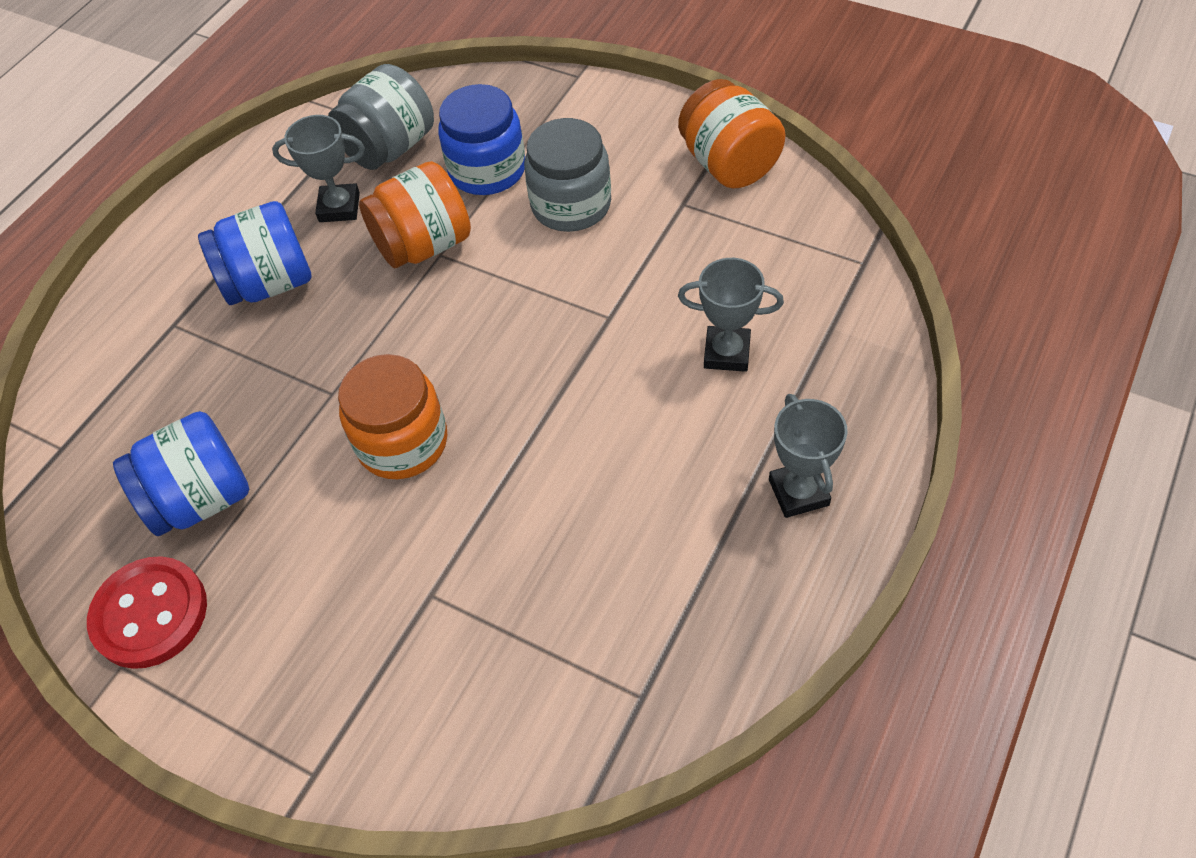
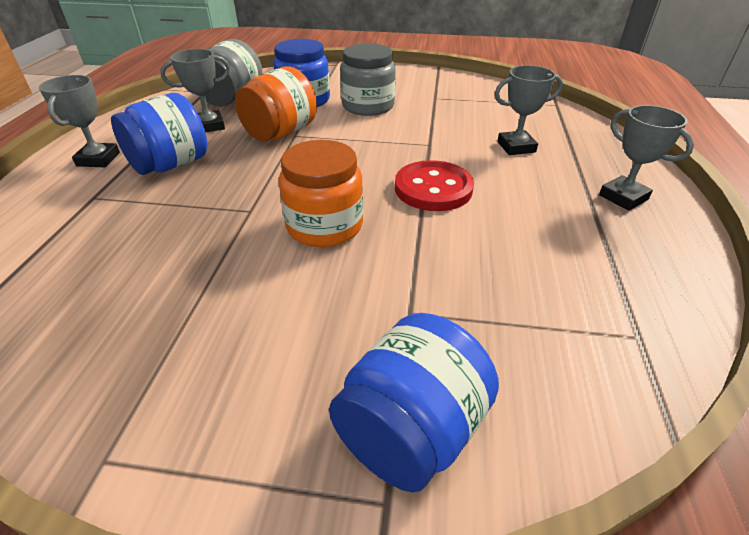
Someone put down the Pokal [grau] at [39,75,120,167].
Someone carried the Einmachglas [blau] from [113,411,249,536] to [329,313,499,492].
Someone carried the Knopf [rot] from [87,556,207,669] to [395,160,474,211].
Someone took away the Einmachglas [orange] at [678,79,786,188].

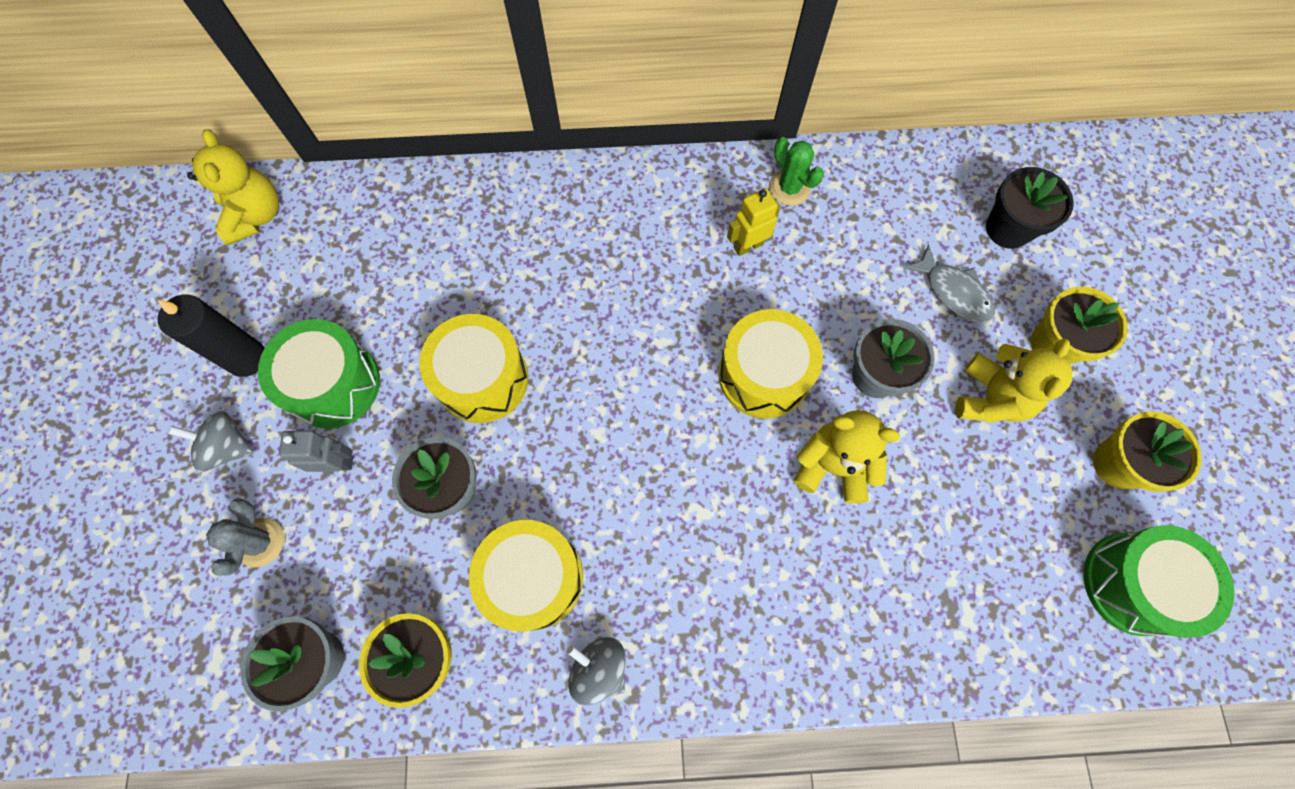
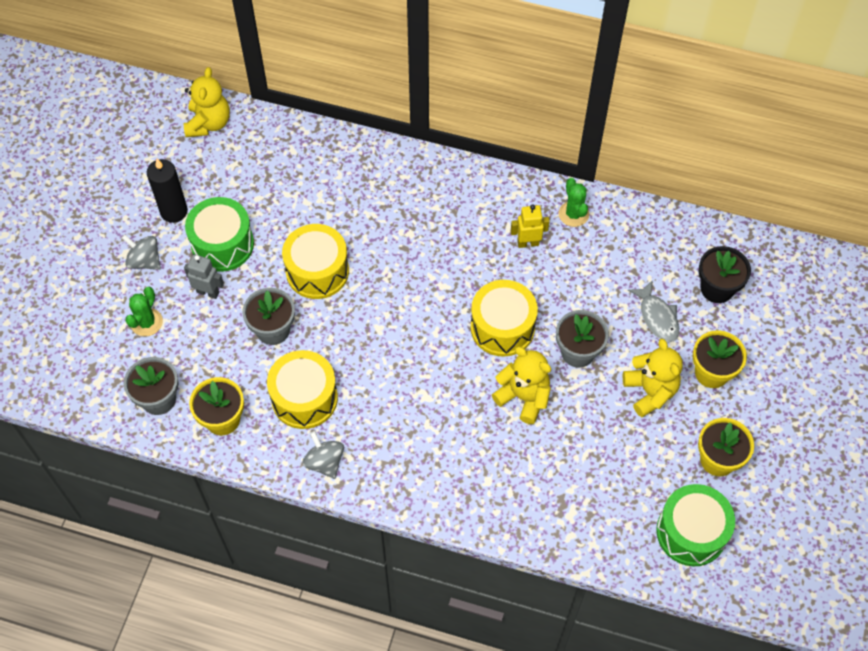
Someone repainted the Kaktus [grau] at [206,499,284,576], which became the Kaktus [grün] at [125,287,163,336].
Someone rotated the Teddybär [gelb] at [955,338,1072,423] by 60 degrees counterclockwise.

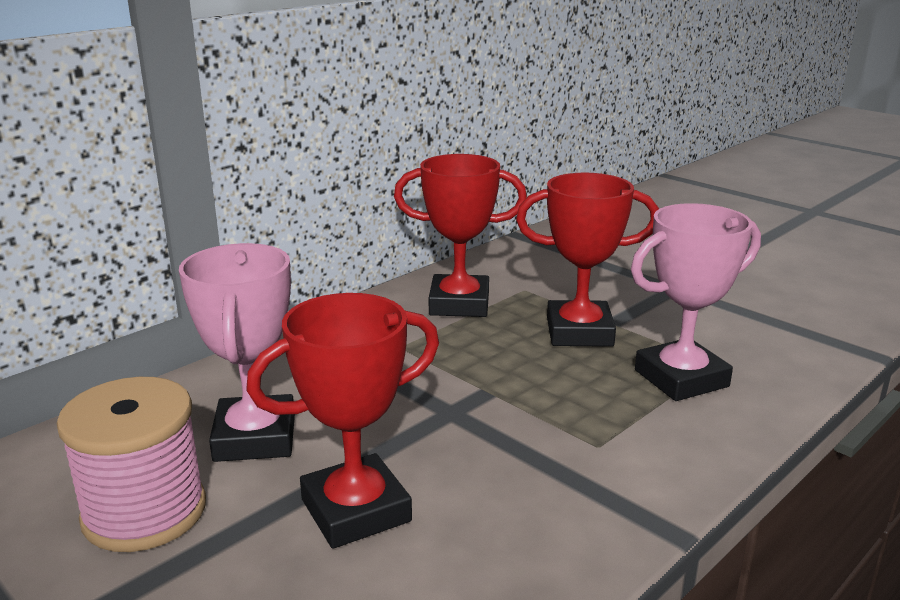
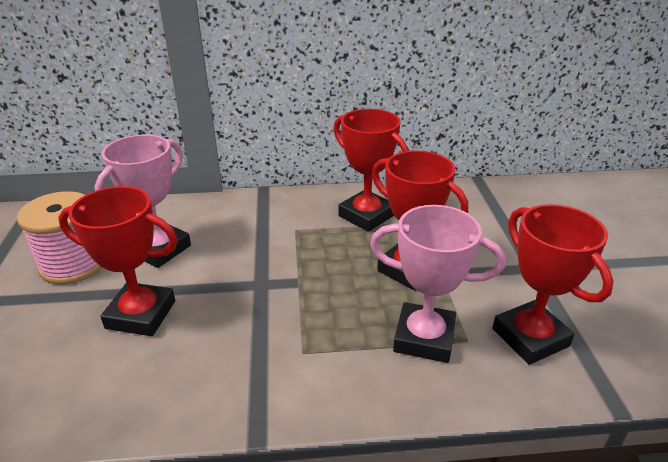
Someone put down the Pokal [rot] at [492,204,614,365].

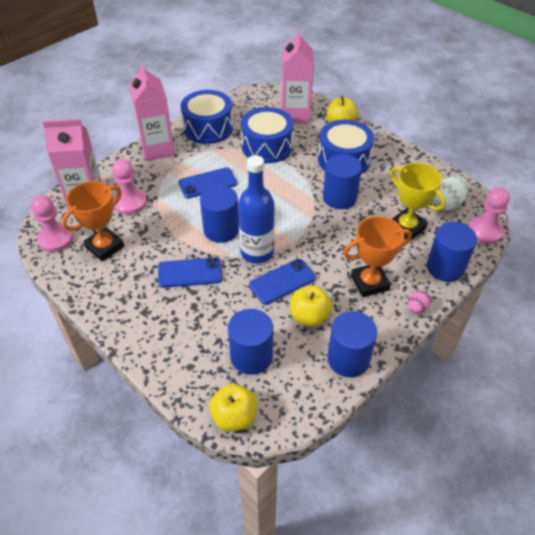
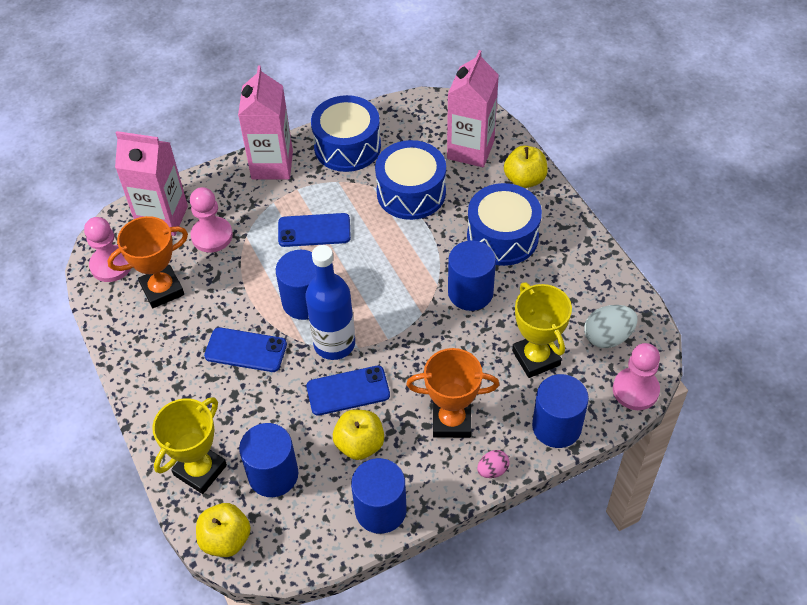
Someone put down the Pokal [gelb] at [152,397,227,494].

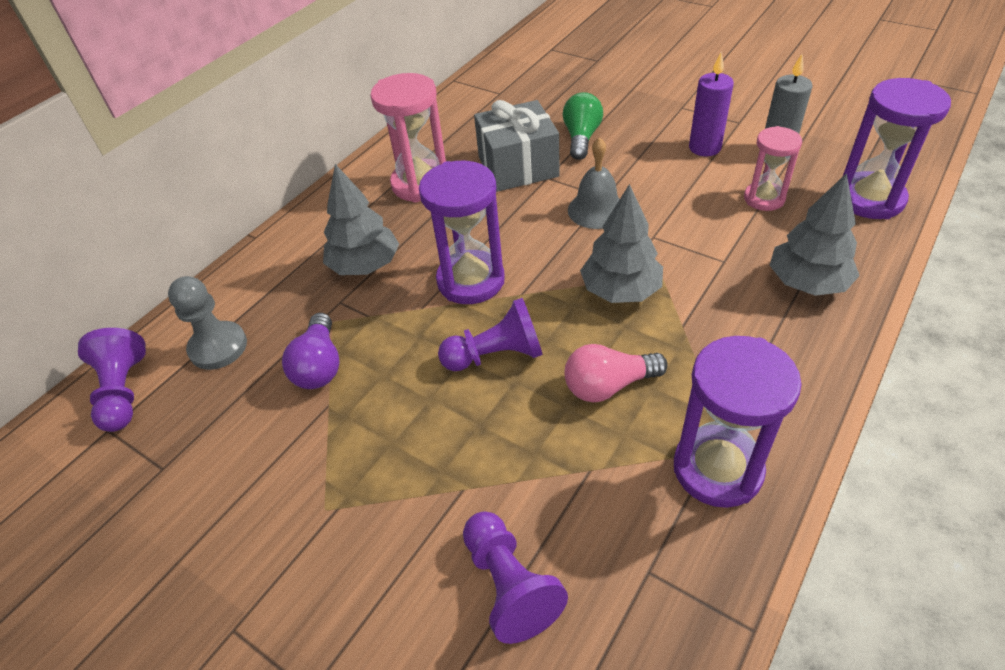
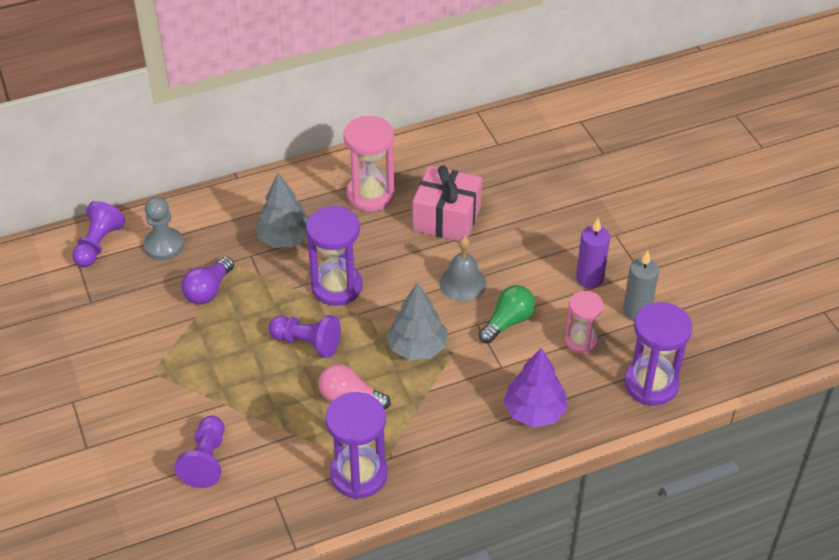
Someone repainted the Geschenk [grau] at [474,100,560,192], which became the Geschenk [rosa] at [413,165,482,241].
Someone carried the Glühbirne [grün] from [563,92,603,160] to [479,285,535,344].
Someone repainted the Baum [grau] at [769,173,860,296], which became the Baum [lila] at [503,348,567,427].

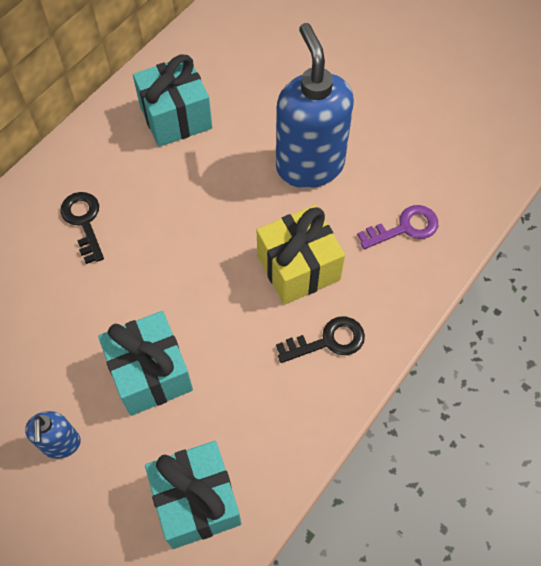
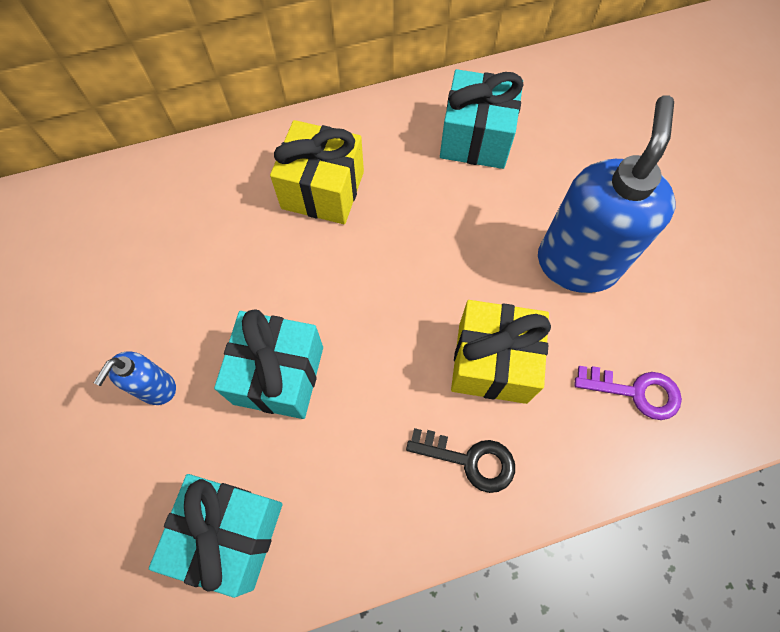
Someone swapped the Schlüssel [schwarz] at [60,192,104,264] for the Geschenk [gelb] at [270,120,364,224].

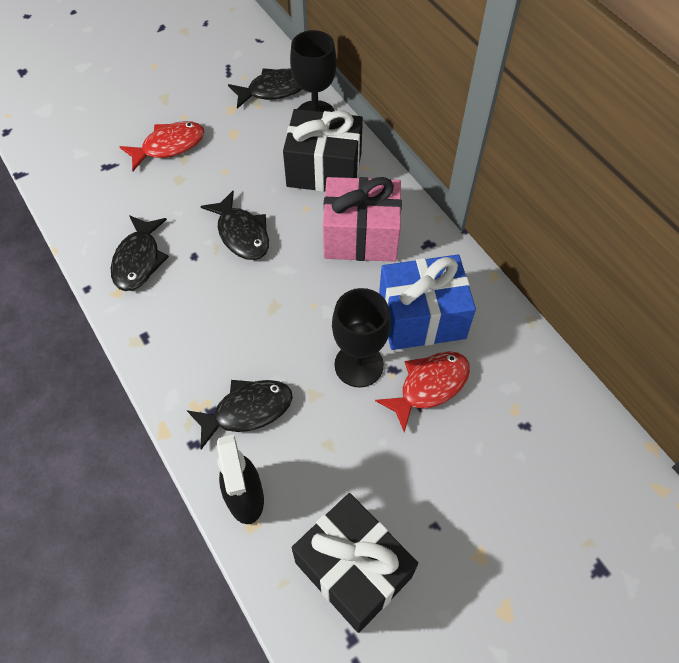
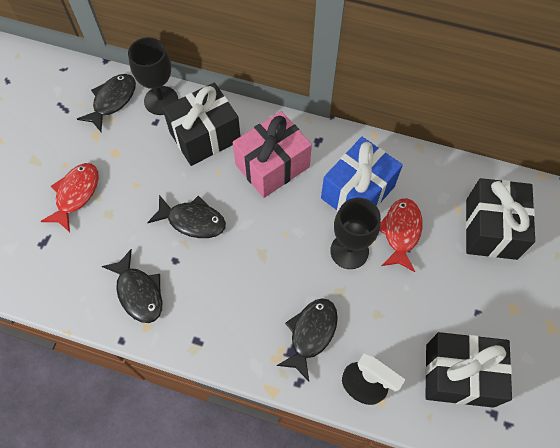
Someone put down the Geschenk [schwarz] at [466,178,535,260].

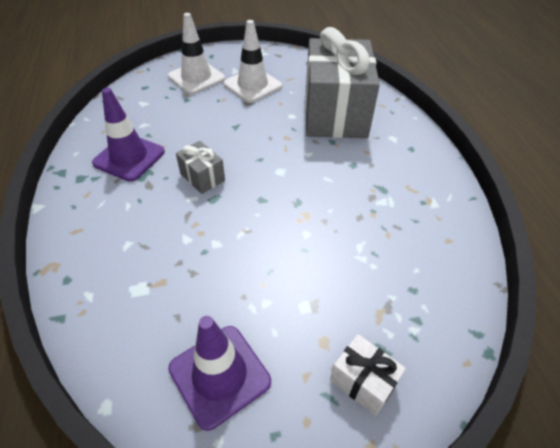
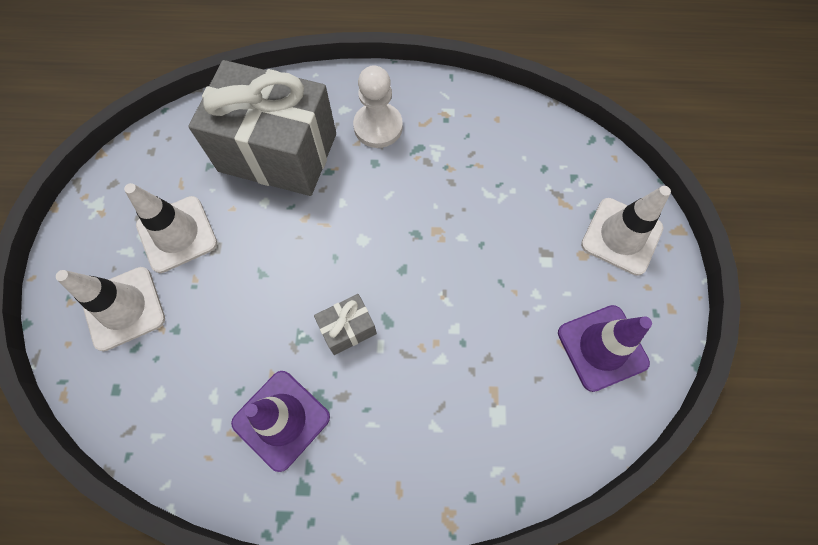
Someone put down the Bauer [weiß] at [353,65,403,148].
Someone swapped the Geschenk [weiß] at [330,334,406,416] for the Leitkegel [weiß] at [581,186,671,276].

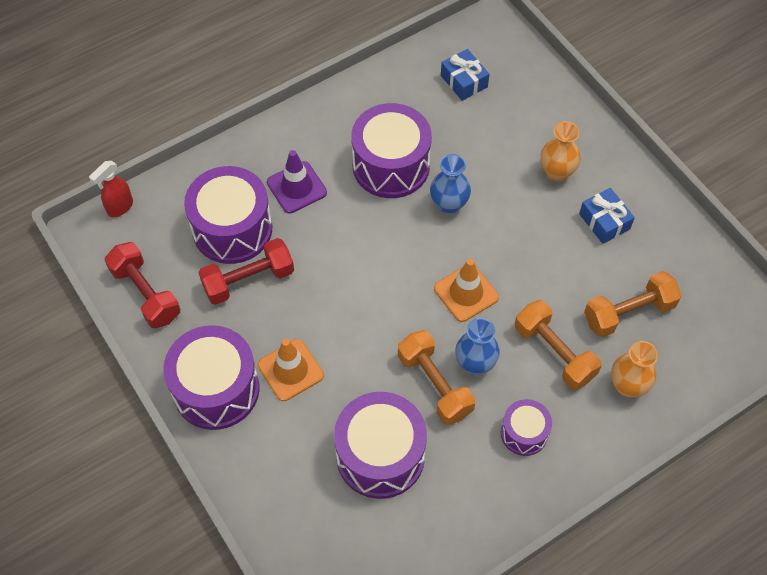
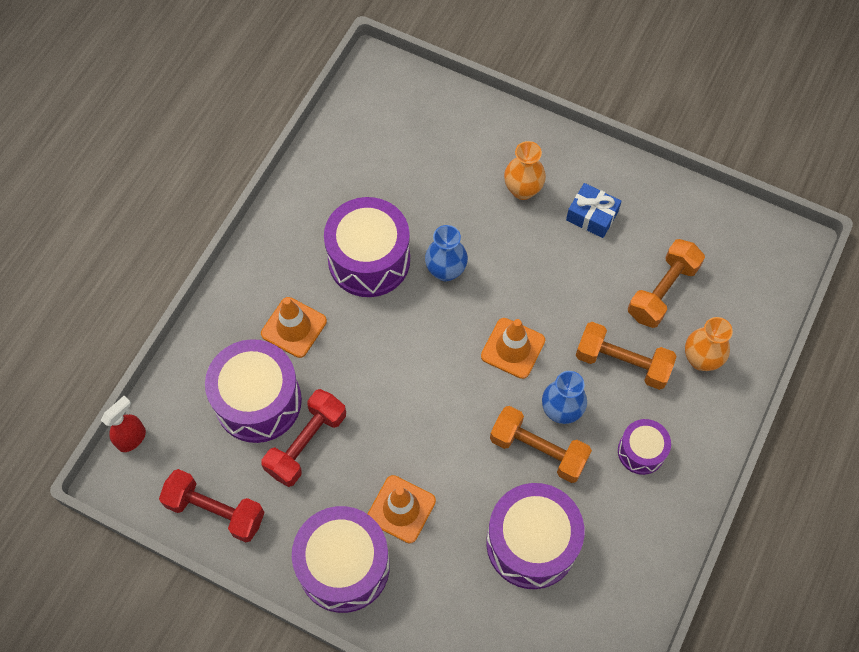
Someone rotated the Sprühflasche [rot] at [89,161,133,217] by 150 degrees counterclockwise.
Someone repainted the Leitkegel [lila] at [267,150,327,214], which became the Leitkegel [orange] at [261,297,327,358].
Someone took away the Geschenk [blau] at [441,49,489,101].

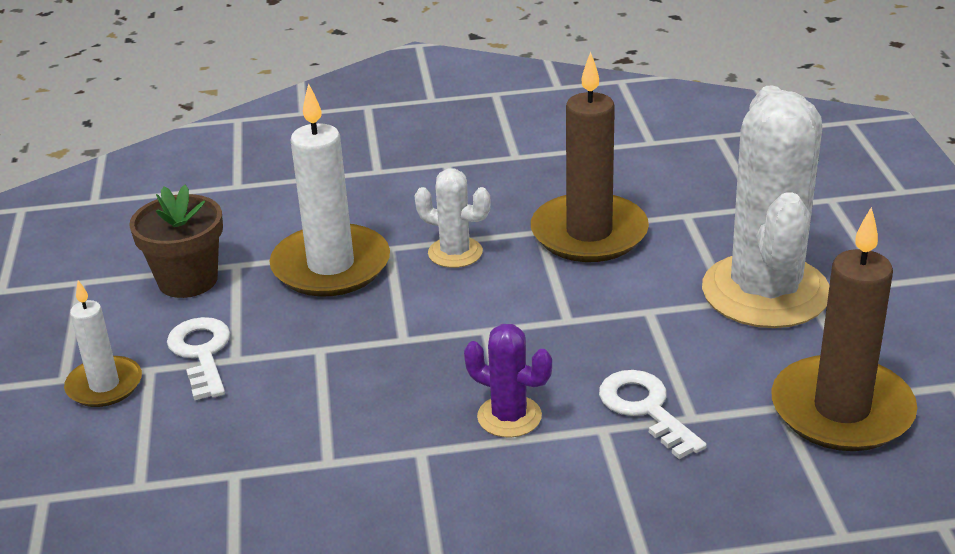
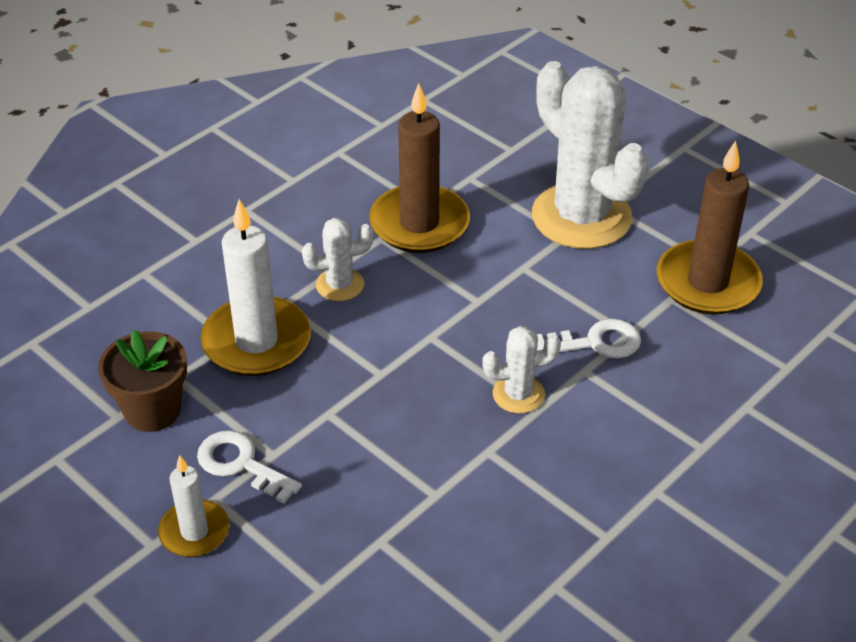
Someone repainted the Kaktus [lila] at [464,324,552,438], which became the Kaktus [weiß] at [482,326,561,413].
Someone rotated the Schlüssel [weiß] at [599,370,707,459] by 150 degrees clockwise.

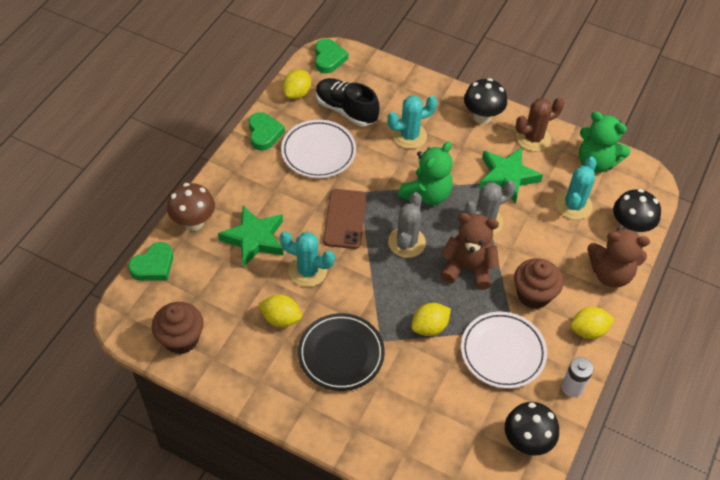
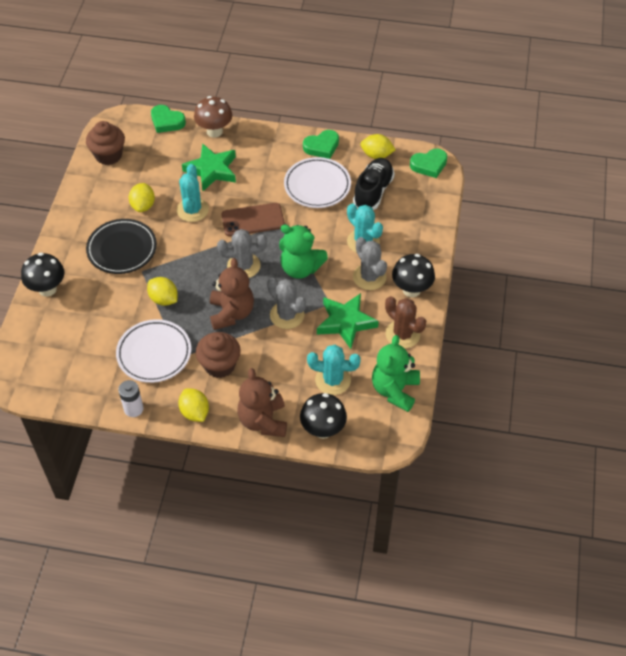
Someone carried the Pilz [schwarz] from [505,402,559,456] to [21,253,64,297].
Someone put down the Kaktus [grau] at [353,237,387,290].

